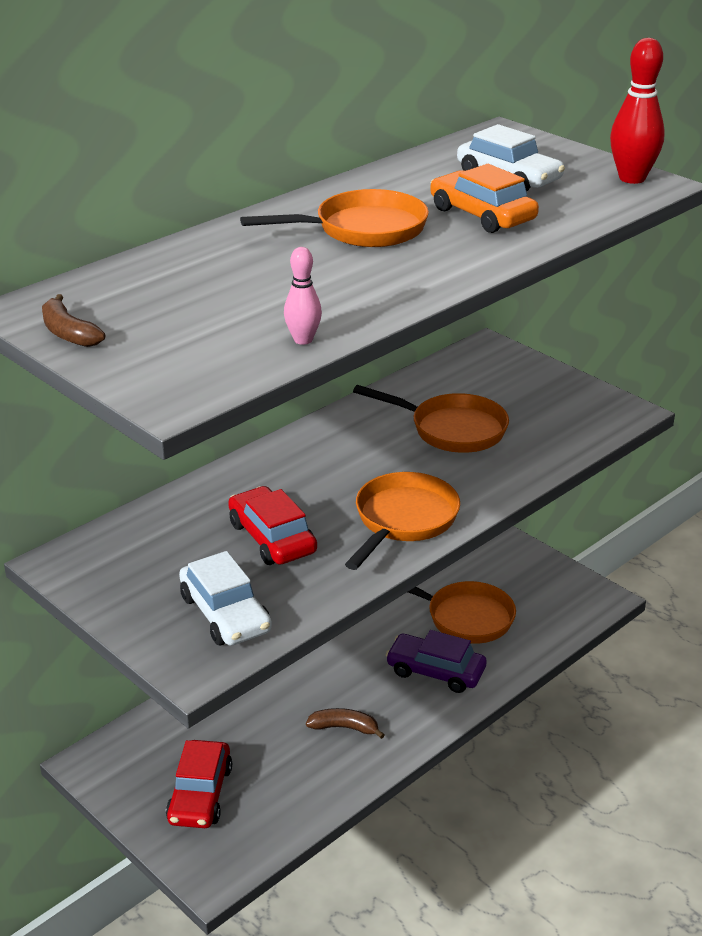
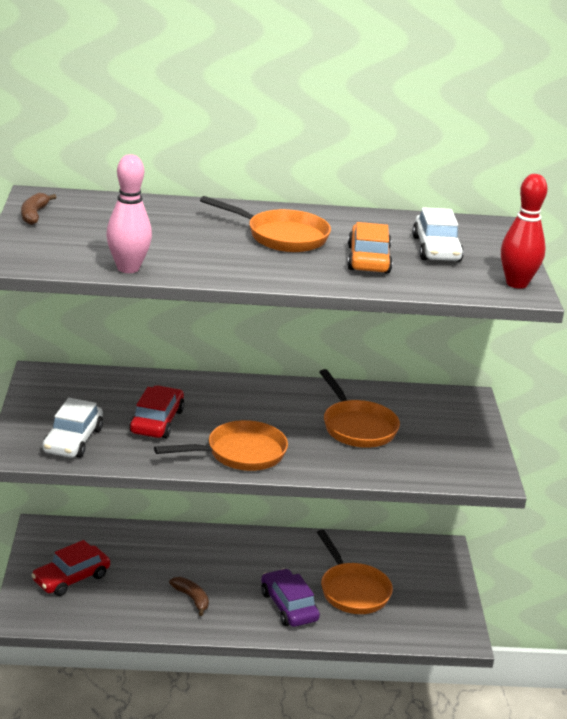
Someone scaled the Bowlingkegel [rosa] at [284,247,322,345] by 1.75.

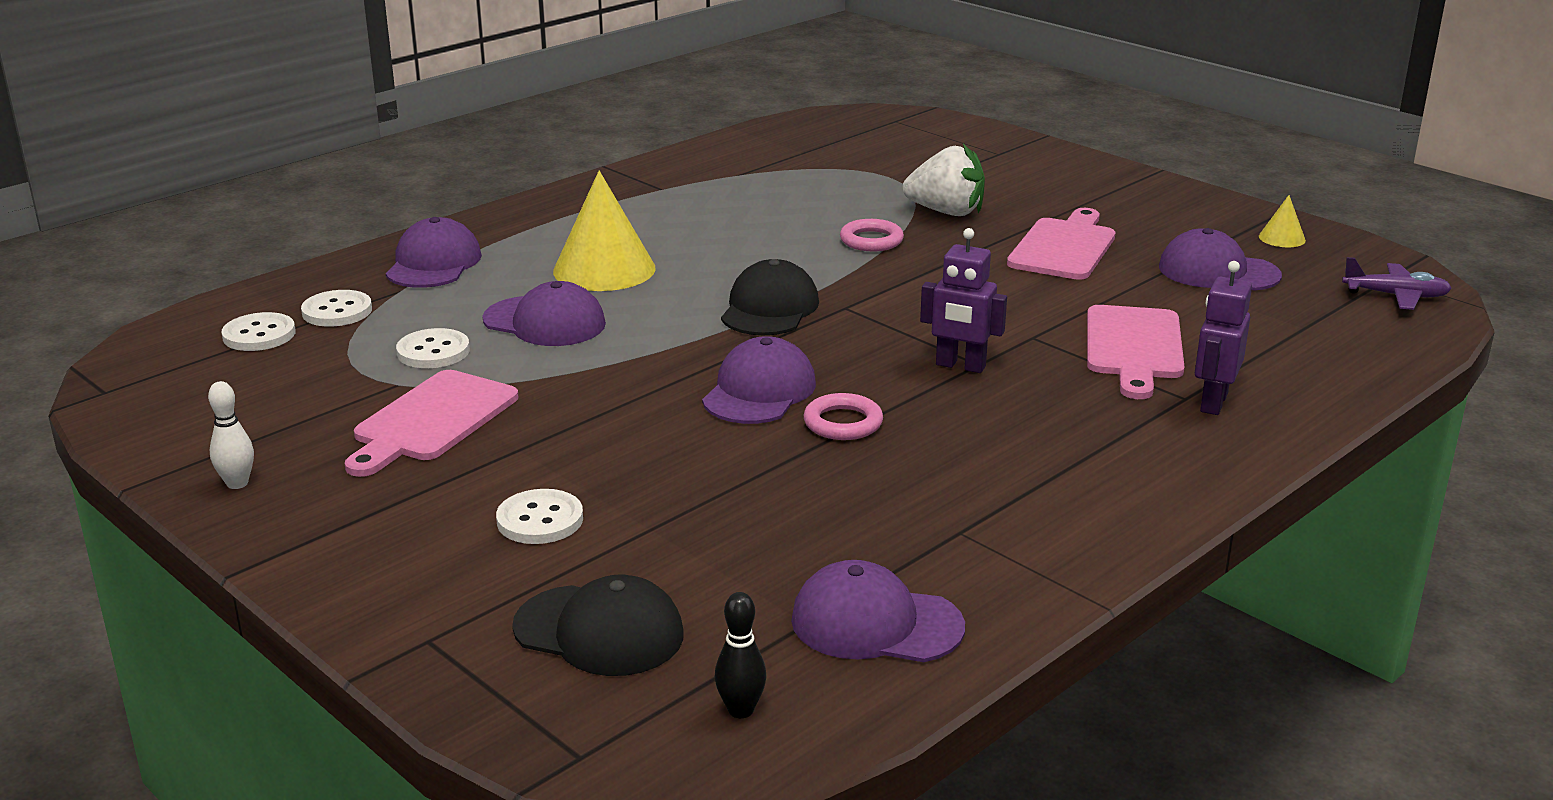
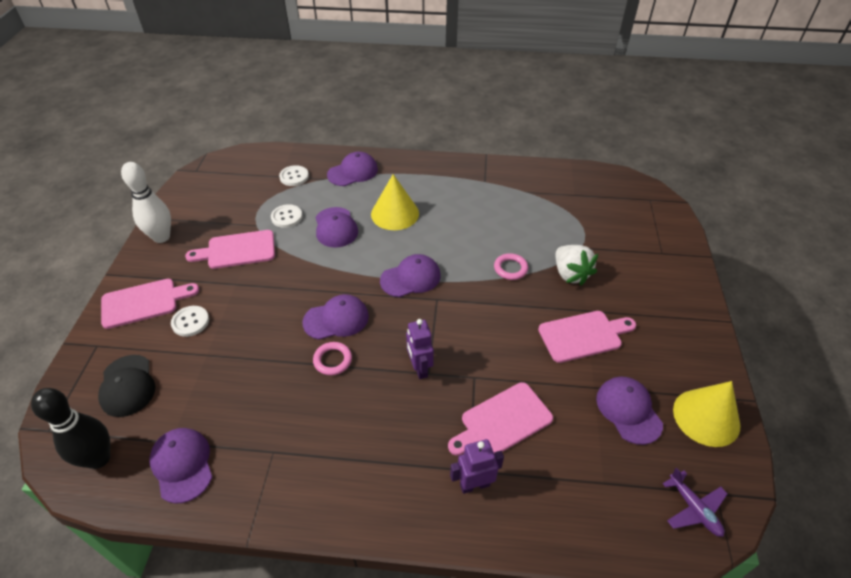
Someone scaled the Bowlingkegel [schwarz] at [715,592,767,718] by 2.06.
Someone put down the Schneidebrett [rosa] at [101,279,199,329].
Someone scaled the Bowlingkegel [weiß] at [208,381,254,489] by 2.06.
Someone repainted the Kappe [schwarz] at [721,259,819,335], which became the Kappe [lila] at [380,254,441,297].
Someone scaled the Kegel [gelb] at [1259,195,1306,247] by 2.16.
Someone took away the Knopf [weiß] at [221,312,296,351].

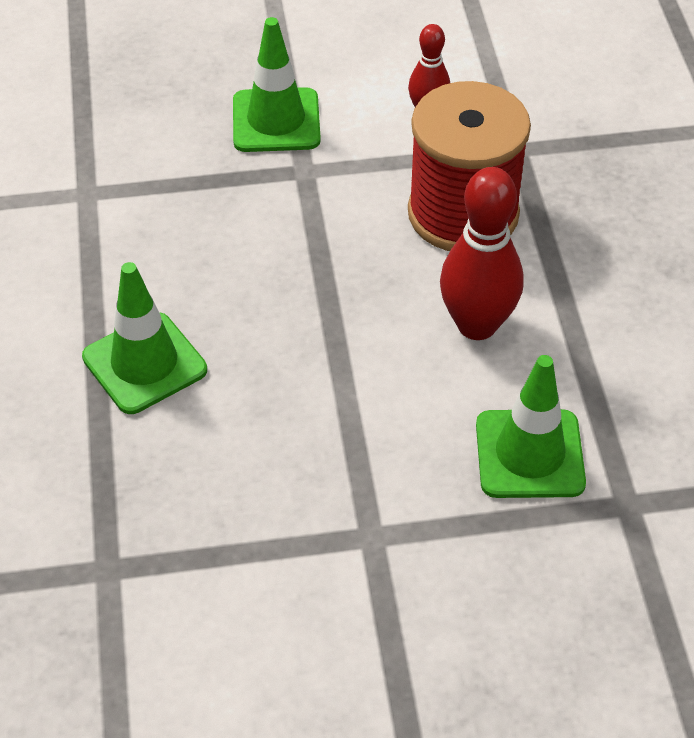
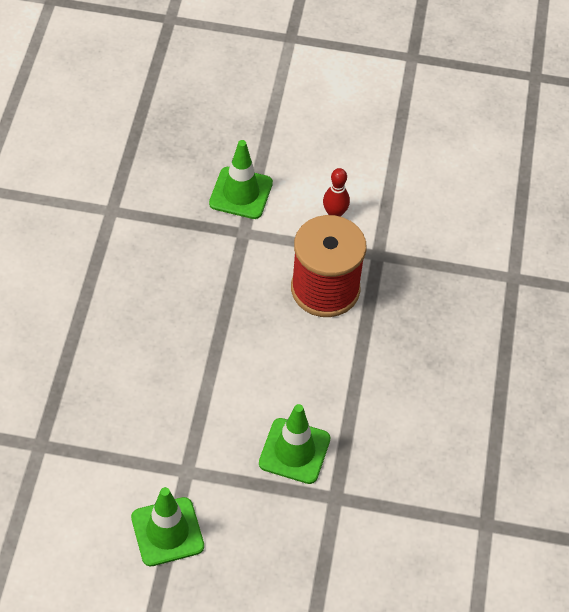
Someone carried the Leitkegel [grün] from [82,262,207,414] to [131,487,204,566].
Someone took away the Bowlingkegel [rot] at [440,167,524,340].

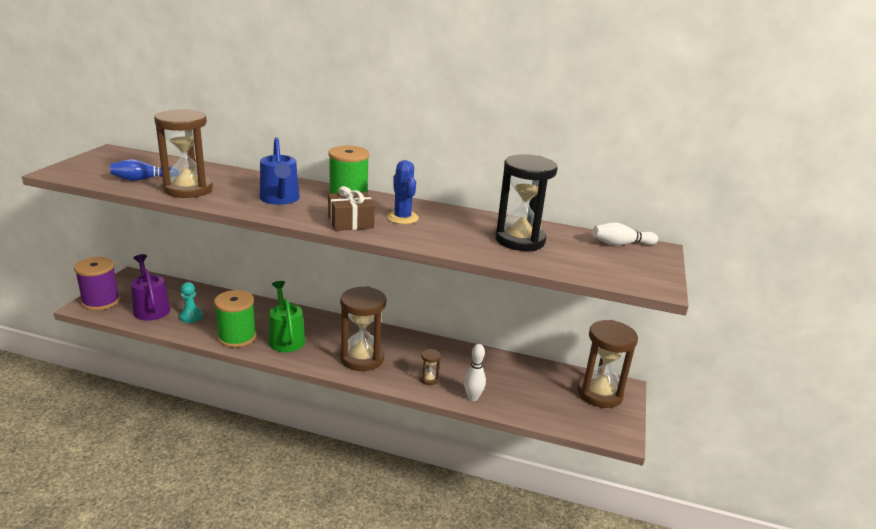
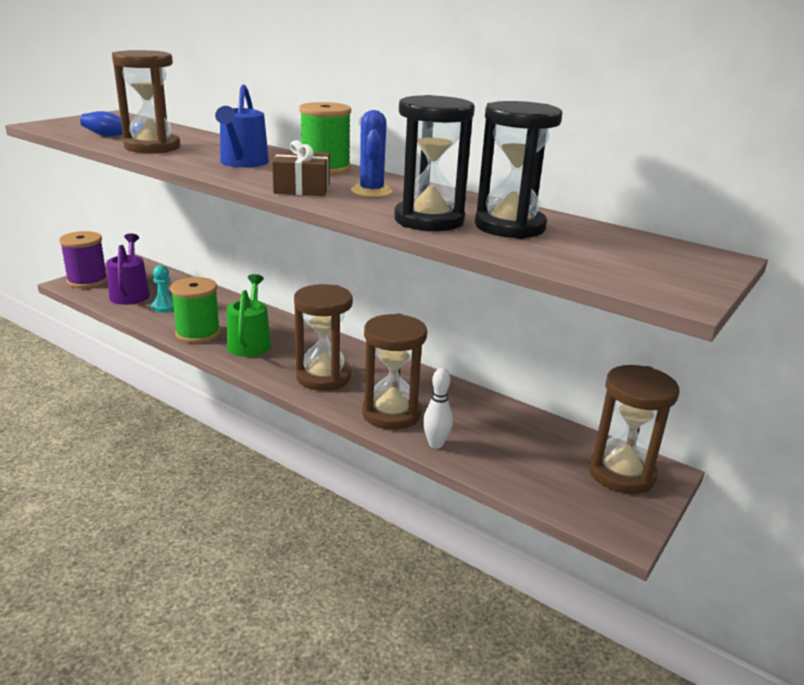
Someone scaled the Sanduhr [braun] at [420,349,441,385] by 2.40.
Someone put down the Sanduhr [schwarz] at [394,95,475,231].
Someone took away the Bowlingkegel [weiß] at [593,222,658,246].

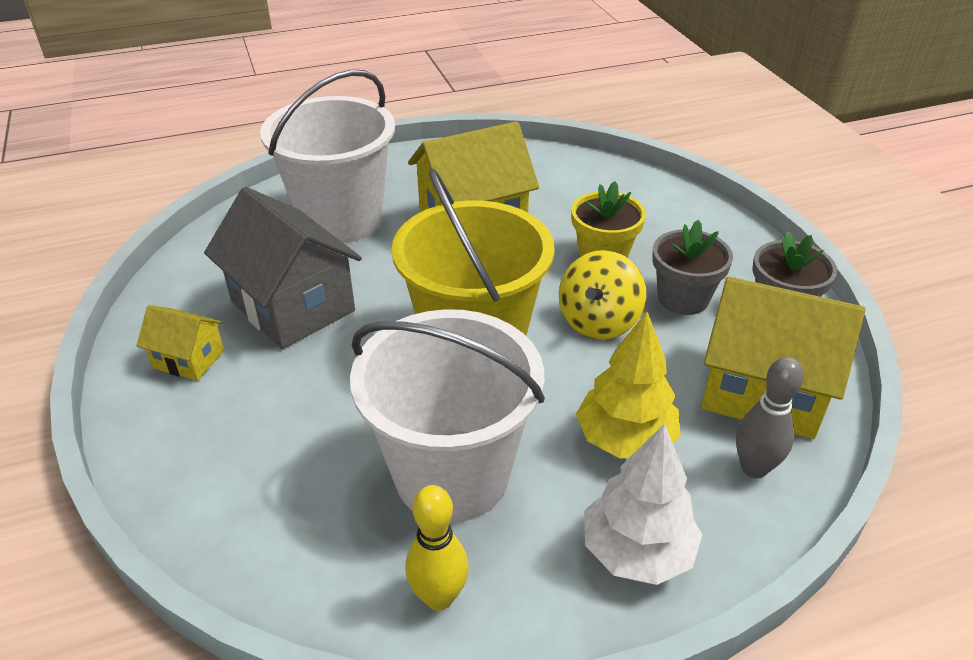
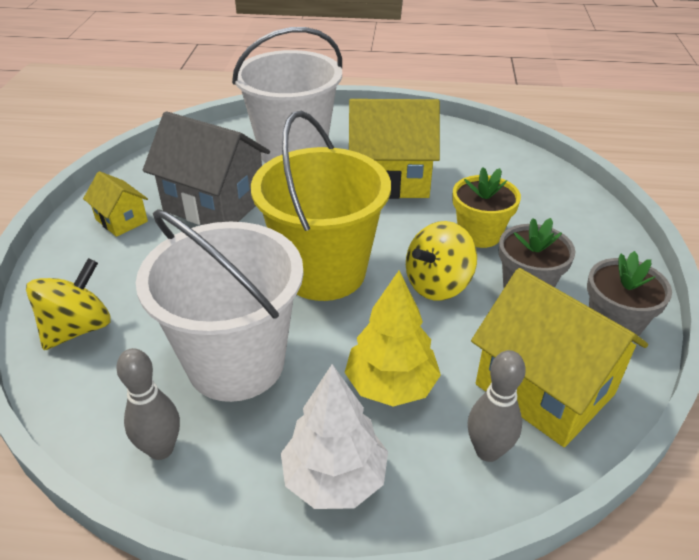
Someone put down the Kreisel [gelb] at [26,258,111,350].
Someone repainted the Bowlingkegel [gelb] at [406,485,469,611], which became the Bowlingkegel [grau] at [116,348,180,460].
Someone rotated the Haus [grau] at [204,187,362,349] by 45 degrees counterclockwise.

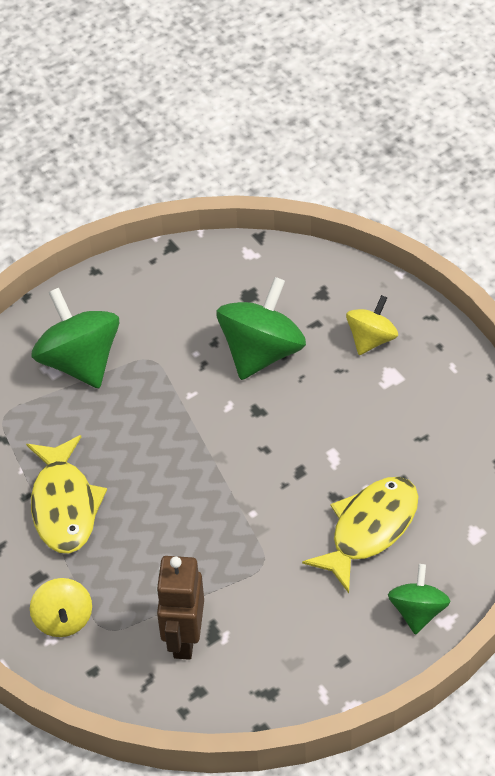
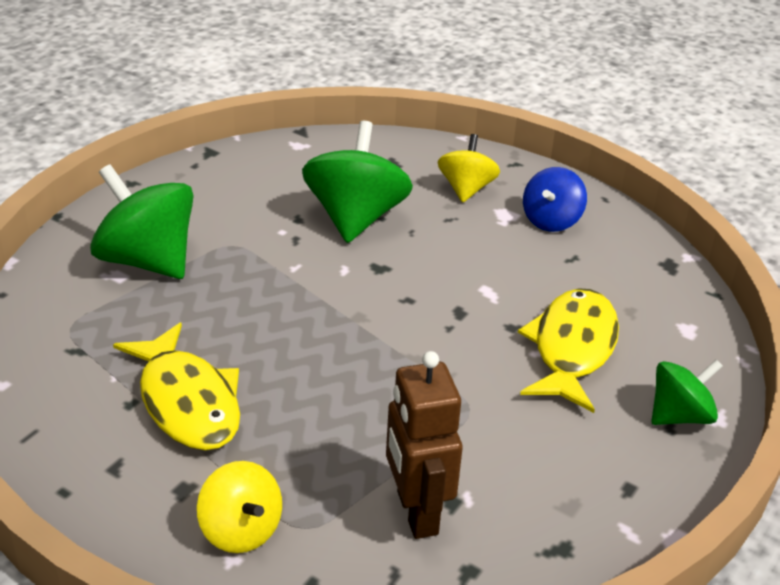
Someone put down the Kreisel [blau] at [523,167,587,232].
Someone rotated the Kreisel [grün] at [388,564,451,635] by 75 degrees clockwise.

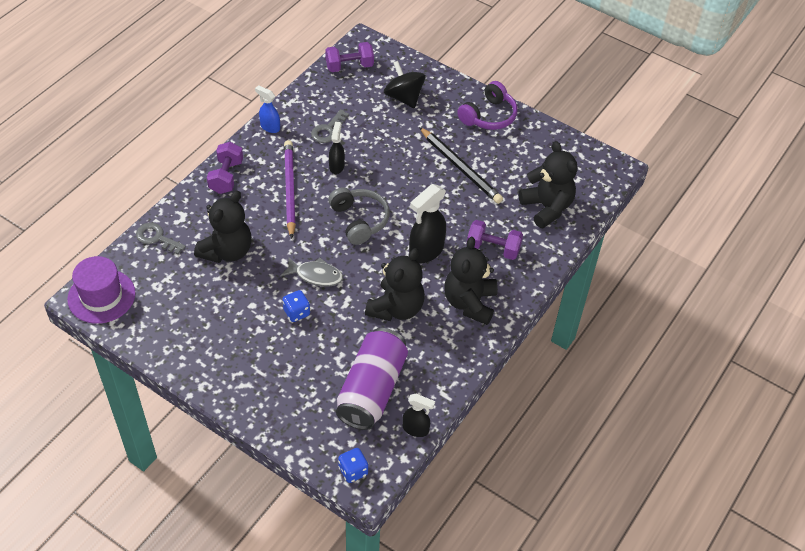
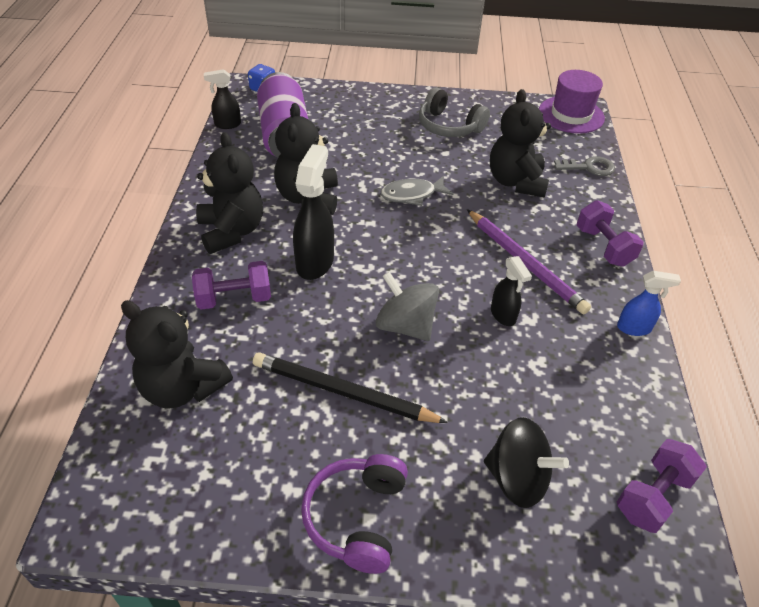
Someone put down the Kreisel [grau] at [376,272,439,341].
Someone carried the Kopfhörer [grau] from [328,187,390,245] to [419,87,490,137].
Someone took away the Spielwürfel [blau] at [283,290,310,322].
Someone took away the Schlüssel [grau] at [311,109,349,143].

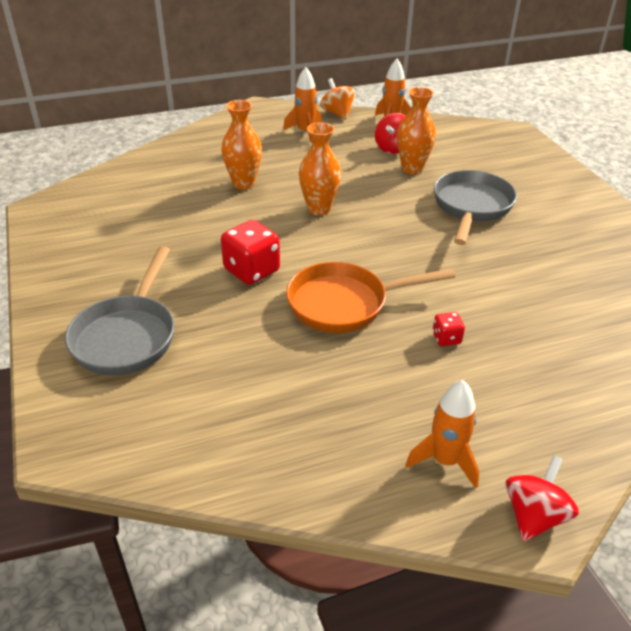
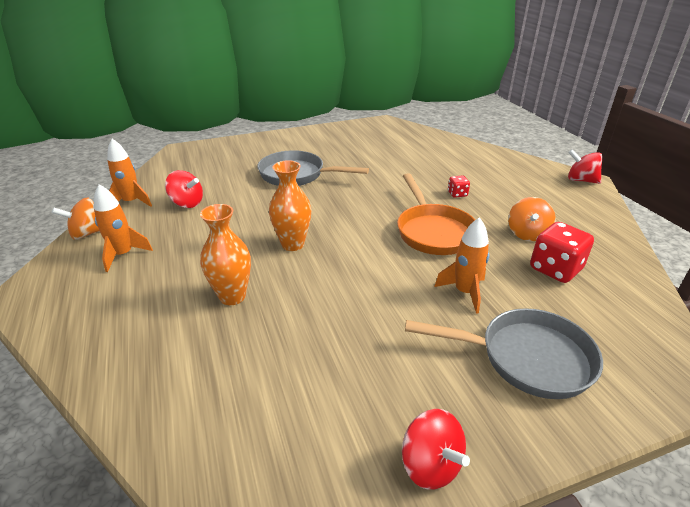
Someone put down the Kreisel [rot] at [402,409,470,490].
Someone carried the Rakete [orange] from [405,380,479,488] to [434,217,489,314].
Someone put down the Kreisel [orange] at [508,197,556,241].
Someone carried the Spielwürfel [rot] from [221,220,280,285] to [530,222,594,283].
Someone took away the Vase [orange] at [397,87,436,174].

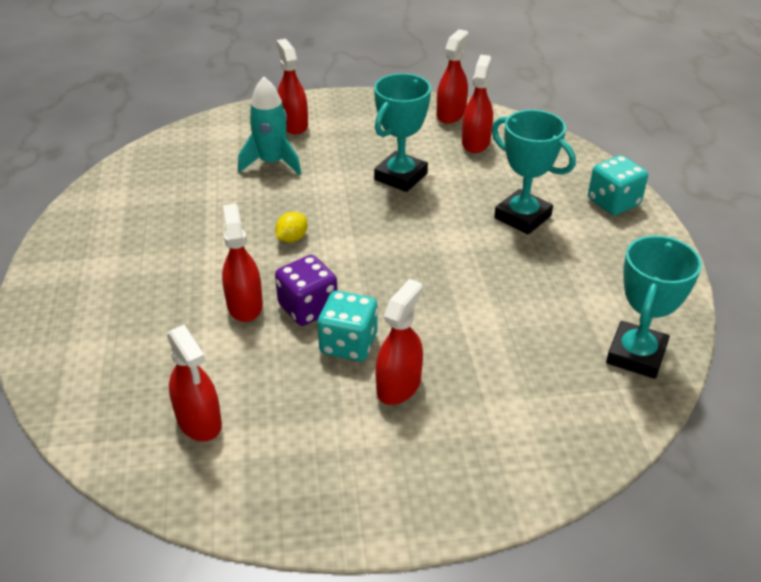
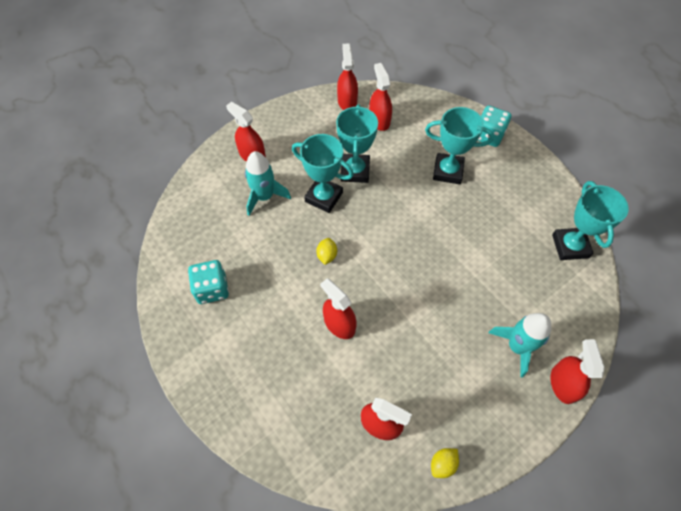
Someone carried the Spielwürfel [türkis] from [318,291,378,361] to [188,260,229,304].
Someone put down the Pokal [türkis] at [292,134,354,213].
Someone put down the Zitrone [gelb] at [431,448,459,478].
Someone put down the Rakete [türkis] at [489,313,551,377].
Someone carried the Sprühflasche [rot] from [375,279,423,405] to [551,339,605,404].
Someone took away the Spielwürfel [lila] at [275,255,337,326].

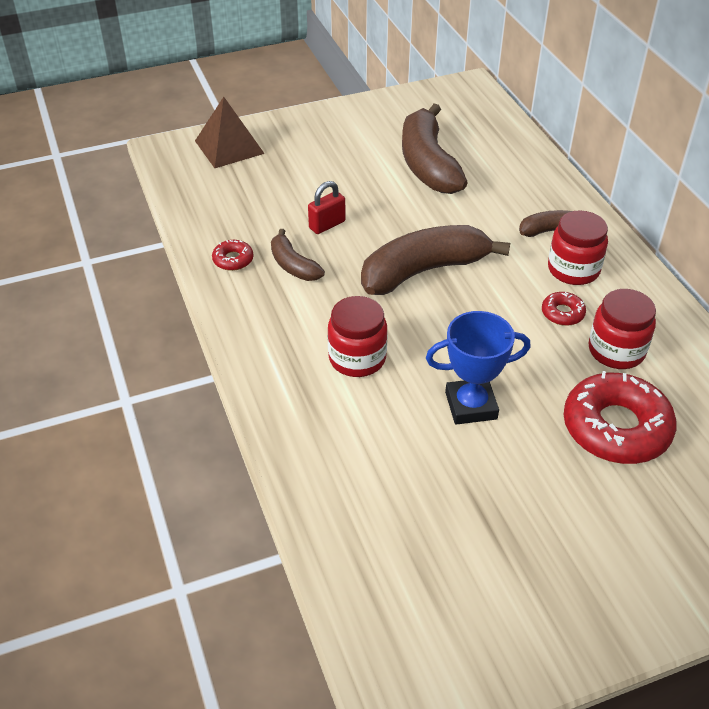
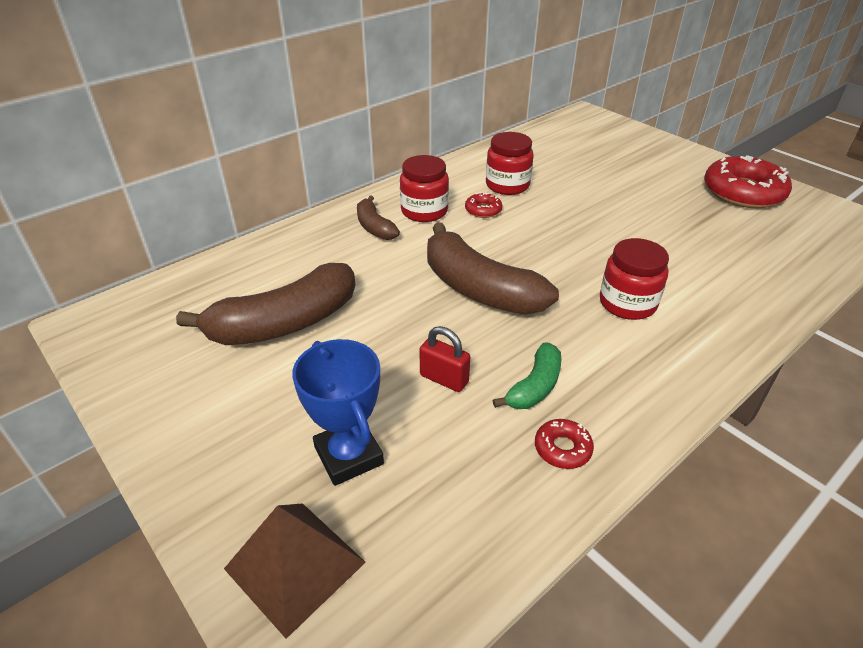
Someone carried the Pokal [blau] from [426,311,531,425] to [292,339,384,486].
Someone repainted the Banane [braun] at [271,229,325,281], which became the Banane [grün] at [493,342,561,409].
Someone carried the Donut [rot] from [564,371,677,464] to [704,155,792,208].

